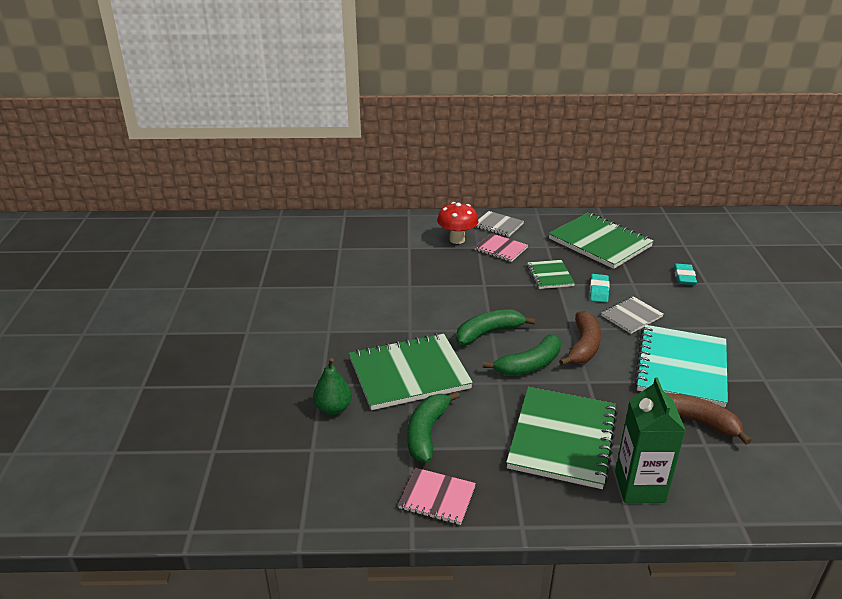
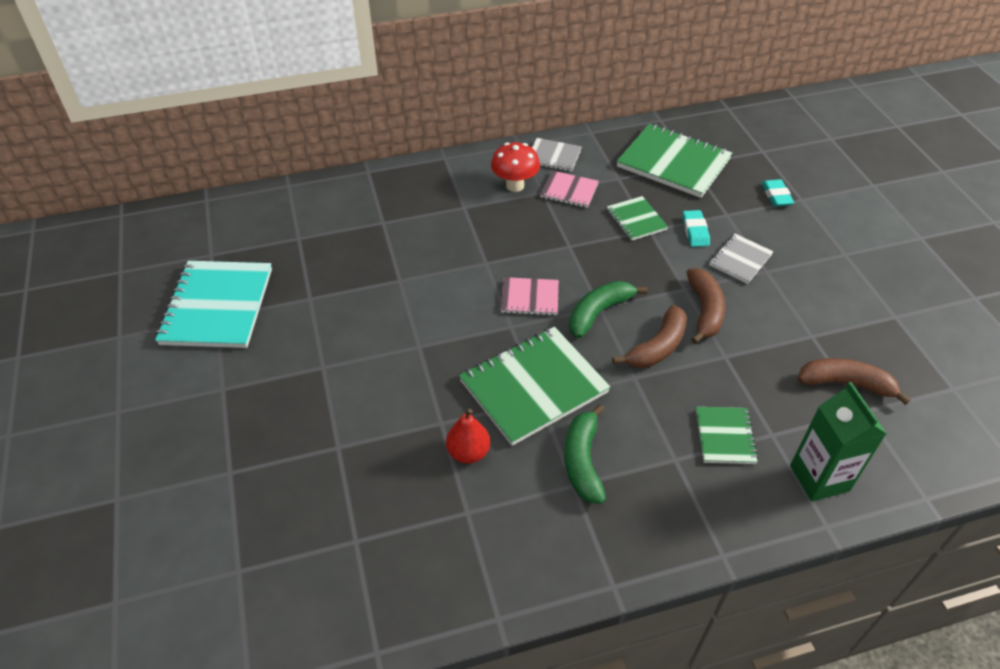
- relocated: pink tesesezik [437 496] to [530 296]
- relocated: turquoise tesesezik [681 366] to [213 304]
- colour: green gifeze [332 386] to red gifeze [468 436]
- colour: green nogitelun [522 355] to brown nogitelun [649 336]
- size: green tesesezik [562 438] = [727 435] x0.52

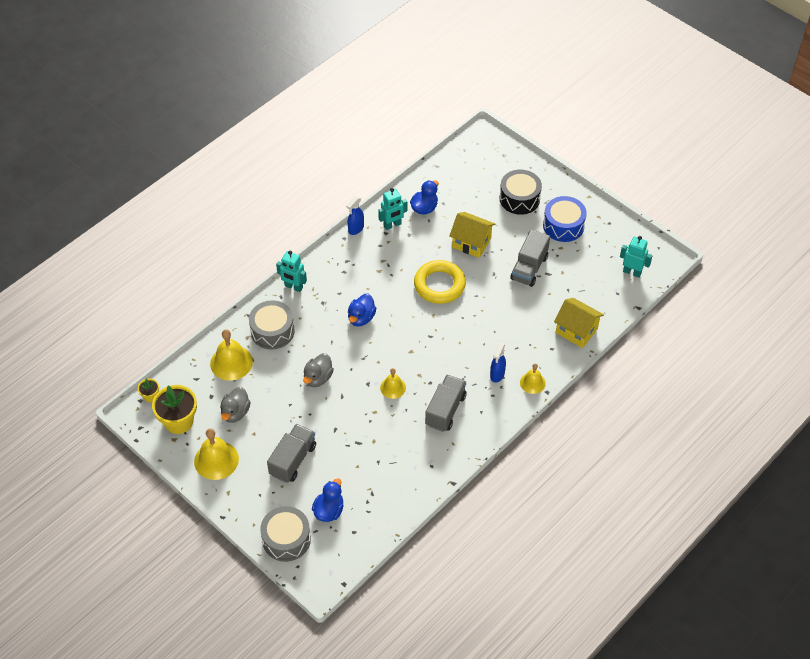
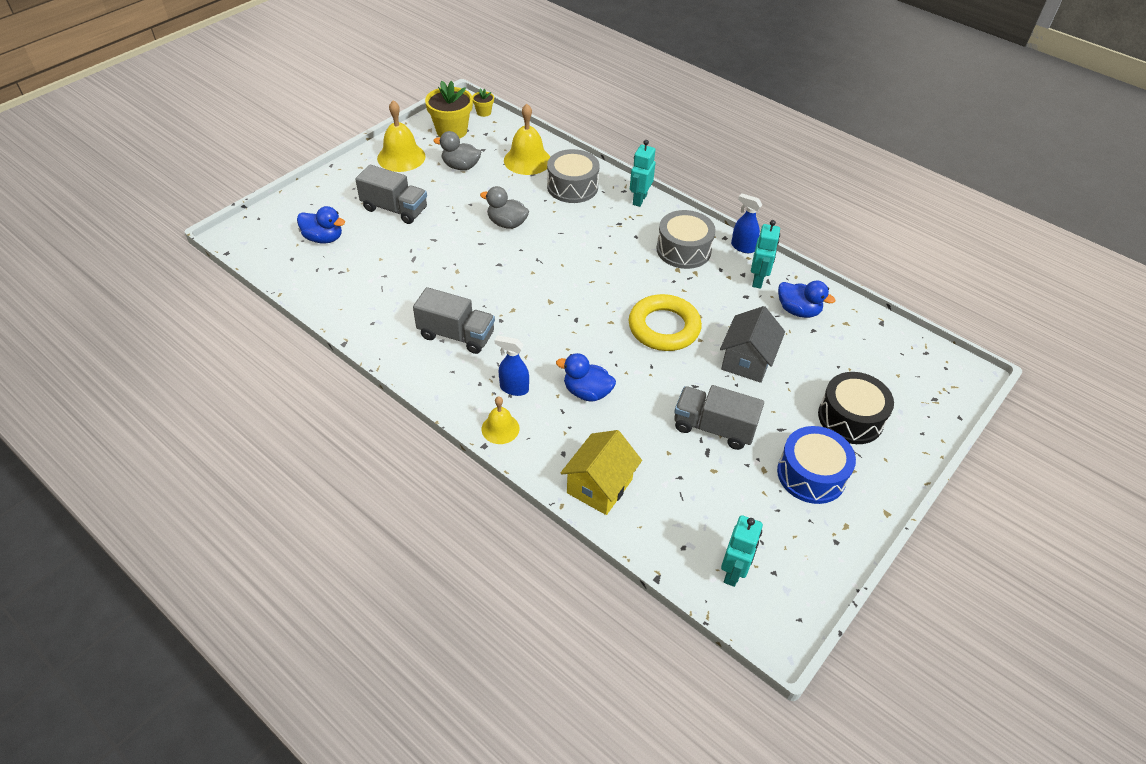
- missing: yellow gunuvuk [393 383]
- relocated: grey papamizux [285 534] to [686 239]
- relocated: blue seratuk [362 310] to [586 377]
- colour: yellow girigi [472 235] to grey girigi [752 344]
- spun: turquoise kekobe [392 209] = [765 254] 135 degrees counterclockwise

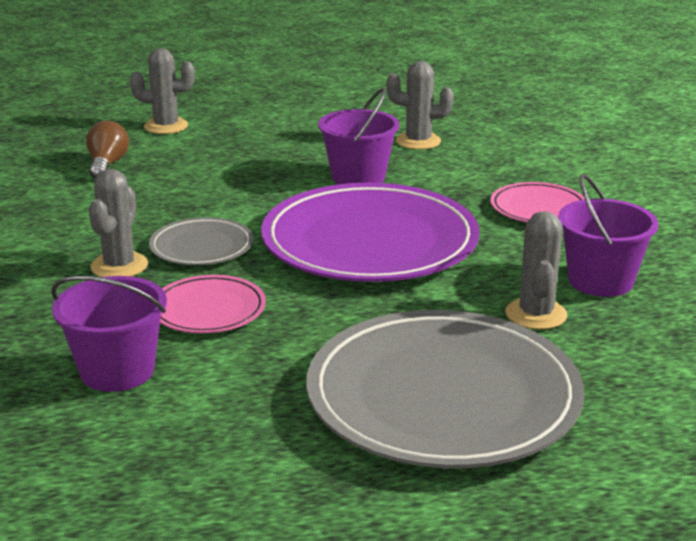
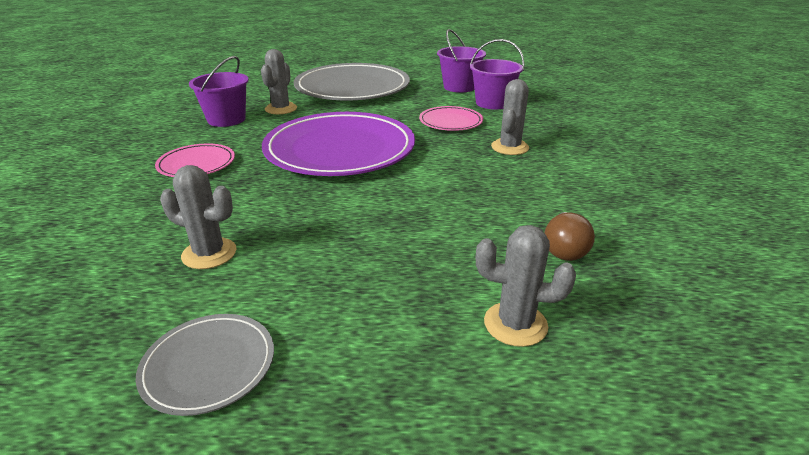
- relocated: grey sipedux [201 241] to [205 365]
- relocated: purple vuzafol [358 136] to [461 61]

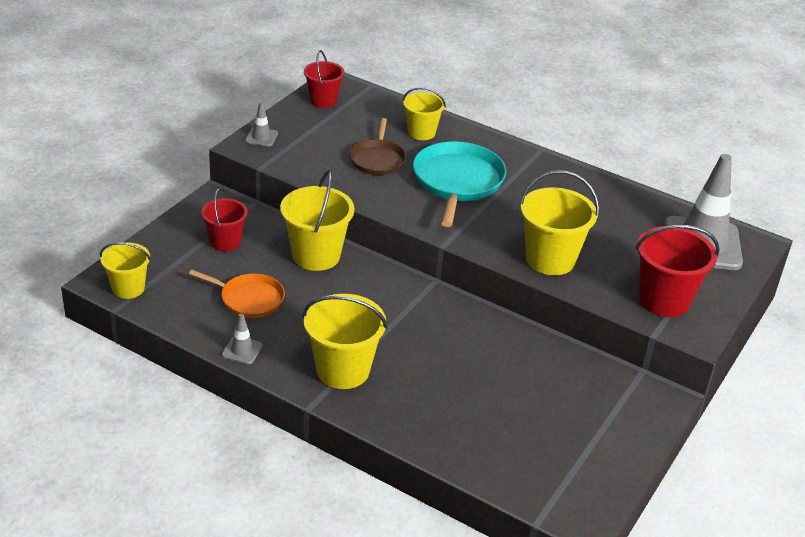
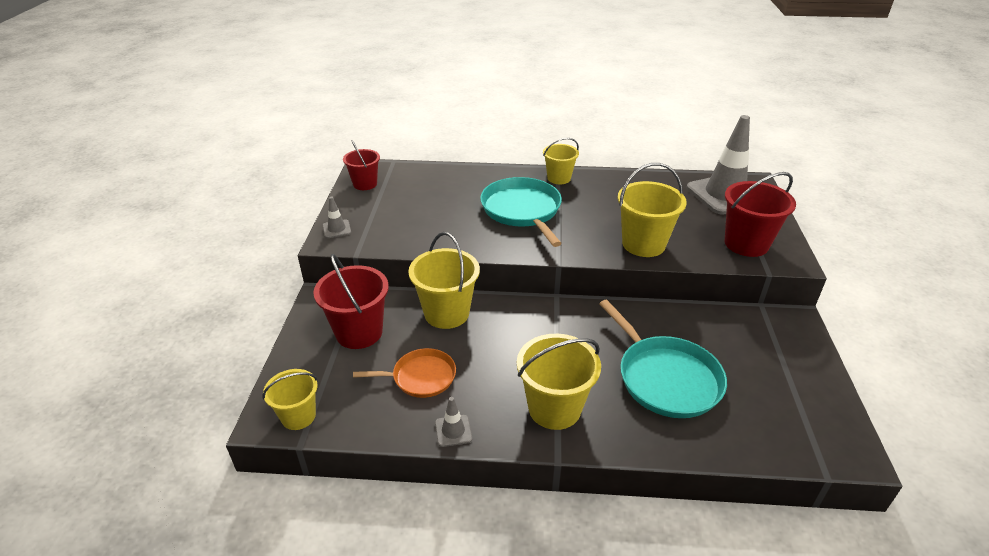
- missing: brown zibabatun [378 146]
- appeared: turquoise zibabatun [663 359]
- relocated: yellow vuzafol [424 113] to [561 161]
- size: red vuzafol [224 219] = [351 301] x1.58

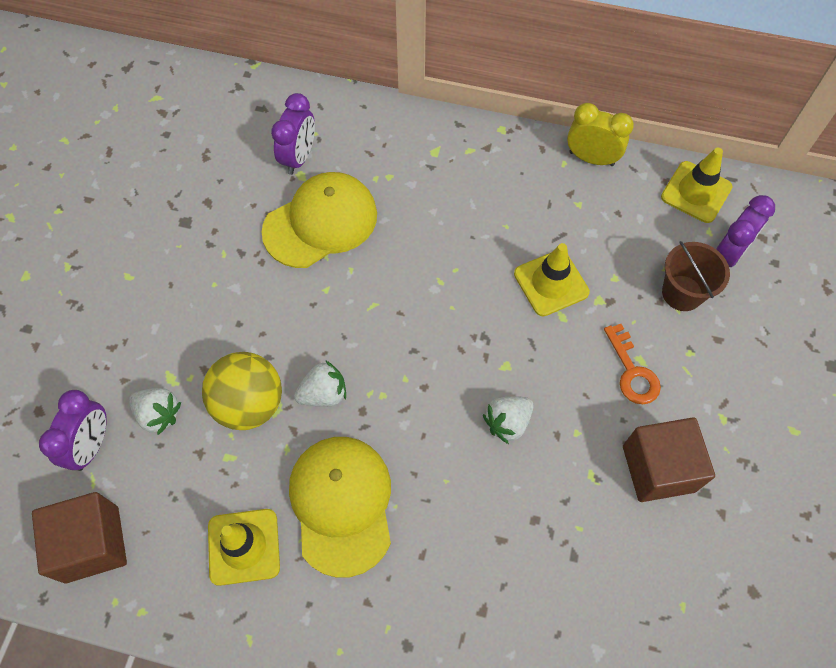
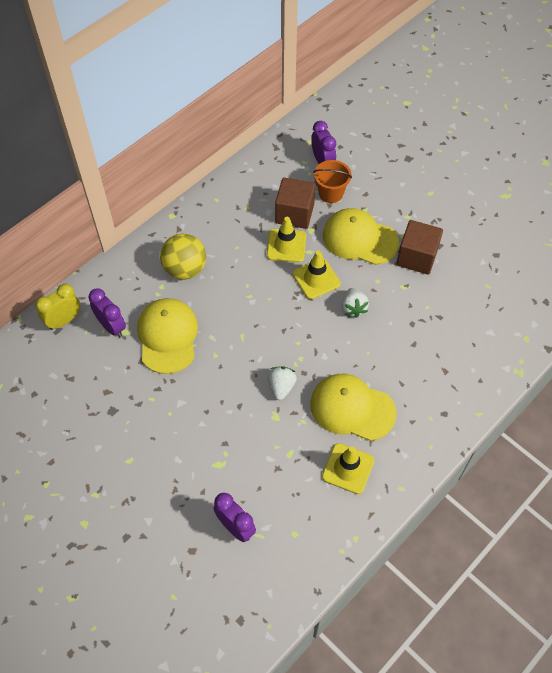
- missing: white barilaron [155 411]
- relocated: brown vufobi [79 537] to [295 203]
- relocated: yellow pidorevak [242 391] to [183 257]
- relocated: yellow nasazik [600 134] to [57 307]
- relocated: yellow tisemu [697 185] to [317 275]
- exchanged: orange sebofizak [632 364] to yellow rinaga [361 236]
- colour: brown vuzafol [696 276] to orange vuzafol [332 181]

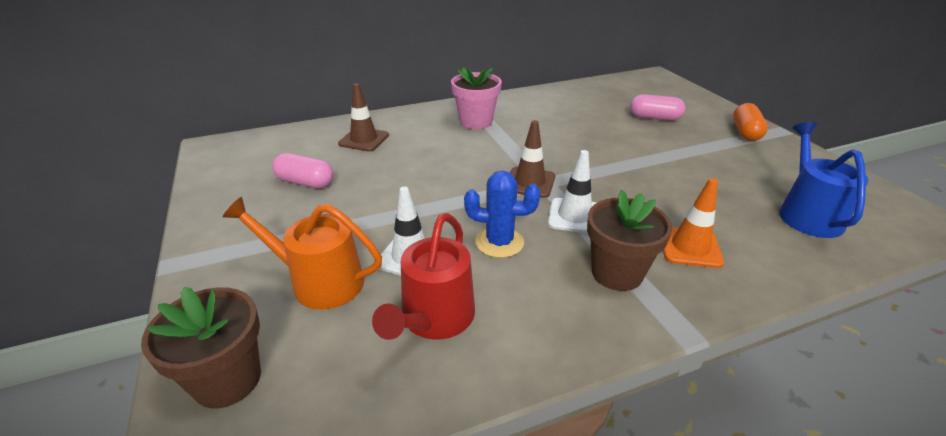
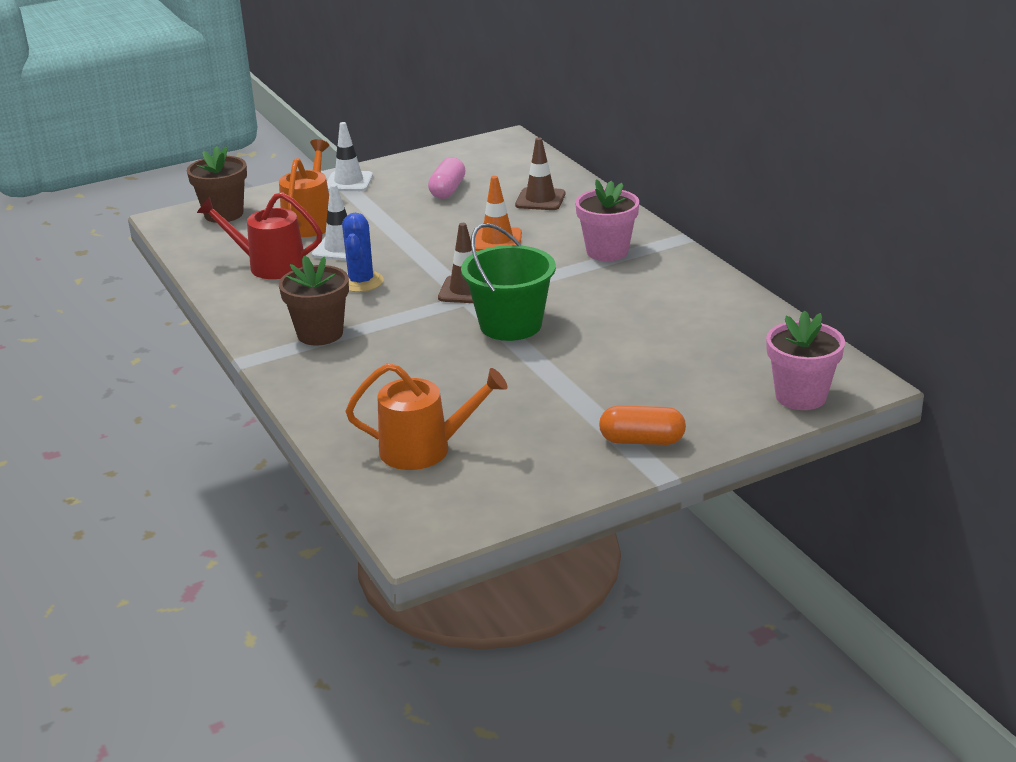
- missing: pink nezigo [657 107]
- appeared: green vuzafol [508 282]
- appeared: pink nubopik [805 360]
- relocated: white tisemu [572 191] to [350 156]
- relocated: orange tisemu [693 223] to [498 213]
- colour: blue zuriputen [823 180] to orange zuriputen [426 416]

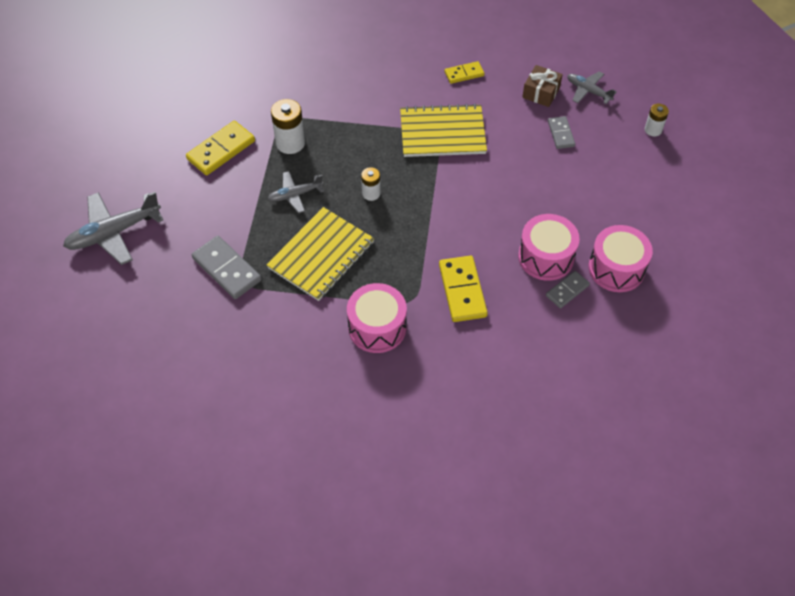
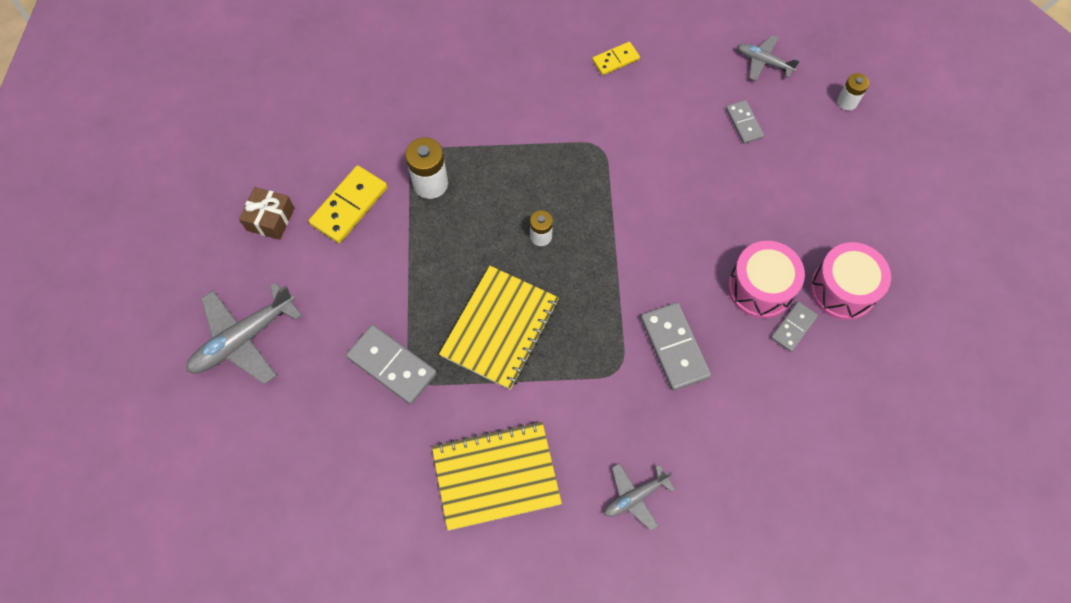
- missing: pink papamizux [377 318]
- relocated: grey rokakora [296 192] to [639 497]
- relocated: yellow tesesezik [443 130] to [497 476]
- relocated: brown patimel [542 86] to [267 213]
- colour: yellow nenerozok [463 289] to grey nenerozok [676 346]

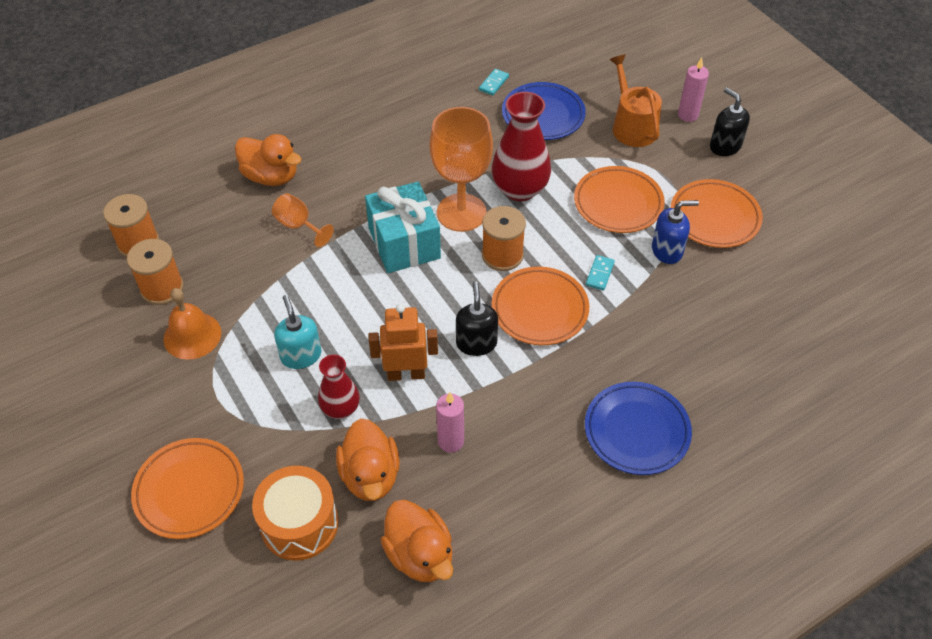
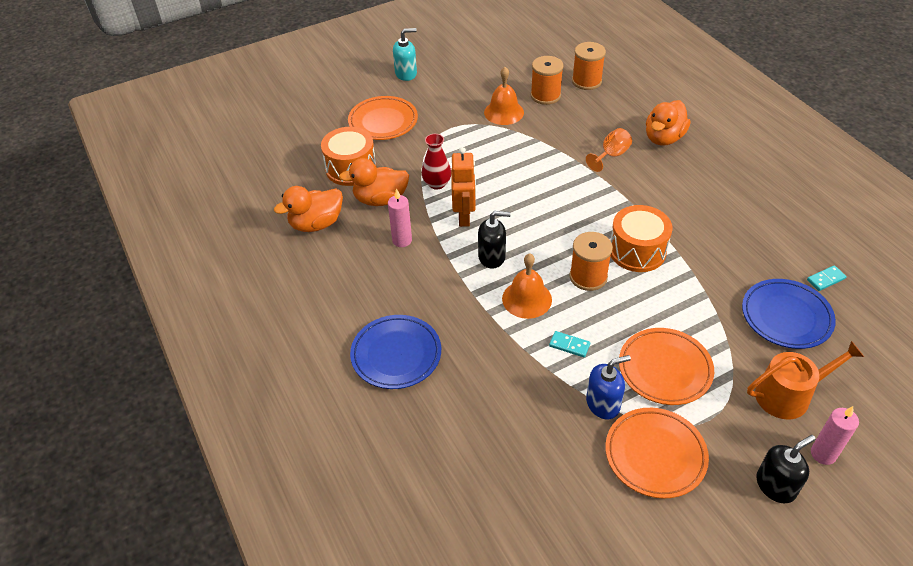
- missing: turquoise patimel [403 227]
- missing: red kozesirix [521 146]
- relocated: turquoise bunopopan [297 332] to [405 54]
- exchanged: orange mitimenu [461 169] to orange papamizux [641 238]
- exchanged: orange sipedux [540 305] to orange gunuvuk [527 286]
- spun: turquoise nenerozok [494 82] = [827 278] 60 degrees counterclockwise
- spun: blue bunopopan [675 232] = [608 387] 105 degrees counterclockwise

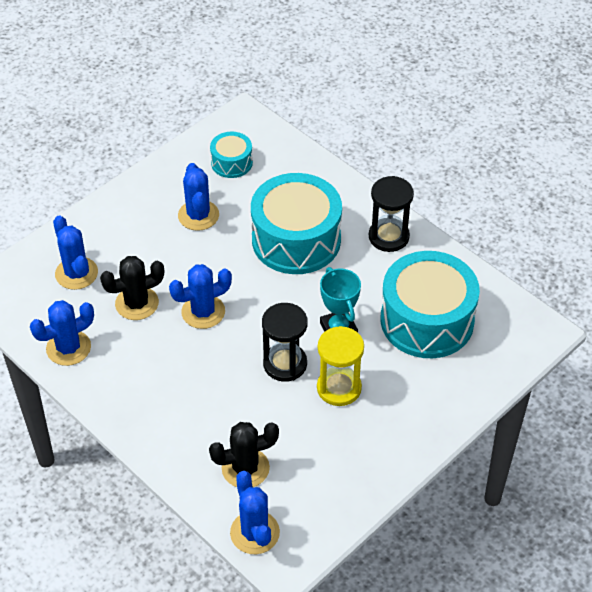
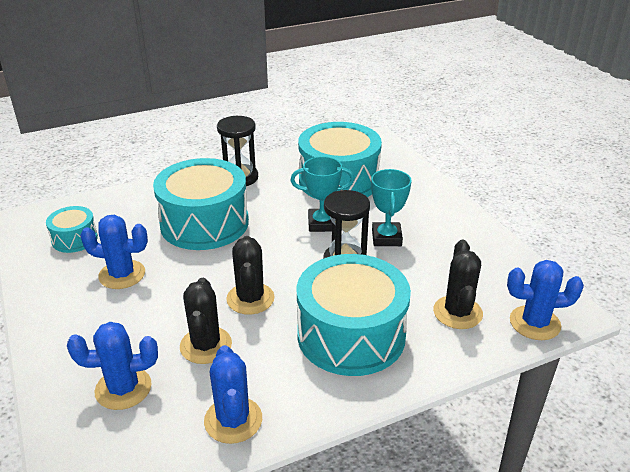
- appeared: turquoise papamizux [354 315]
- exchanged: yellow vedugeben [340 366] to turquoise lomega [391 207]
- colour: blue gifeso [200 296] to black gifeso [250 275]

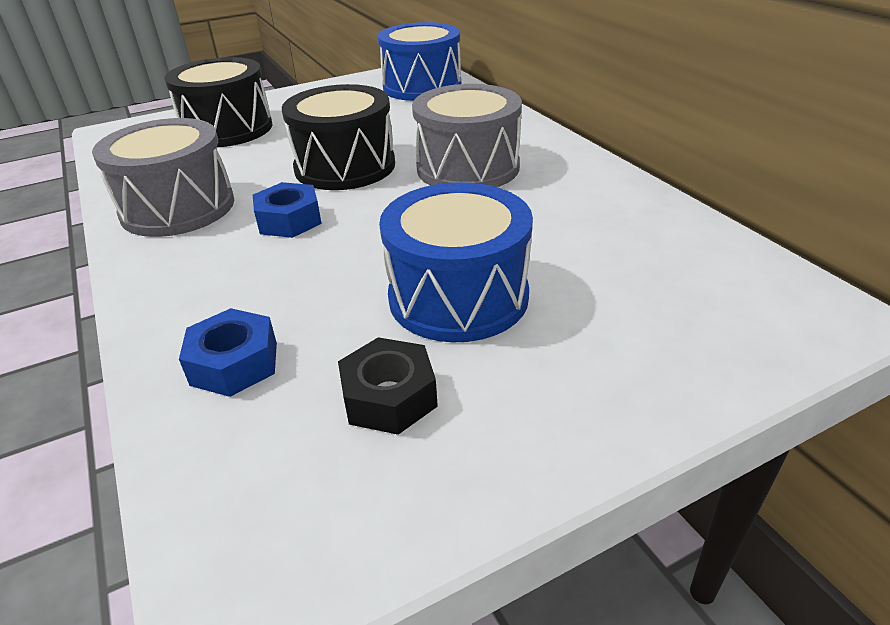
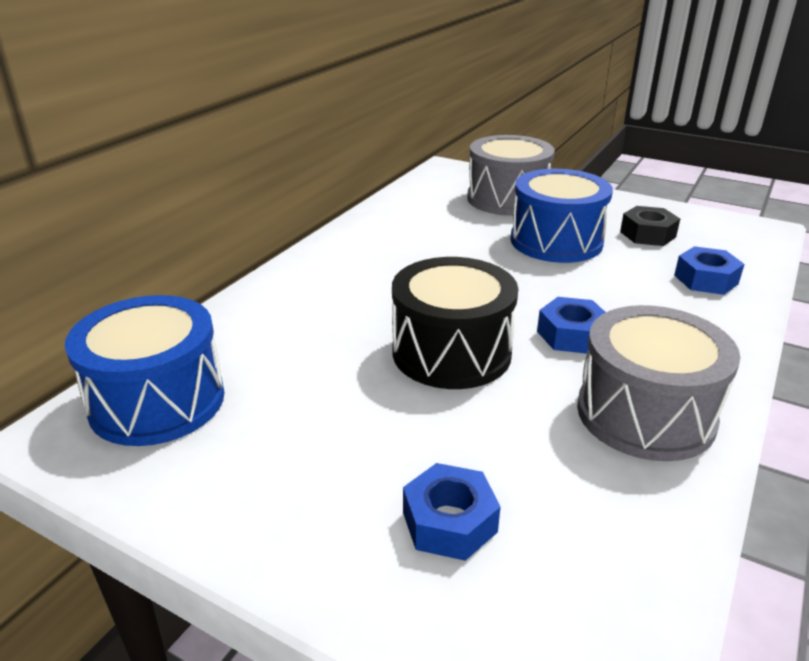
- relocated: grey papamizux [467 135] to [511 175]
- exchanged: black papamizux [218 102] to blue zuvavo [451 512]

